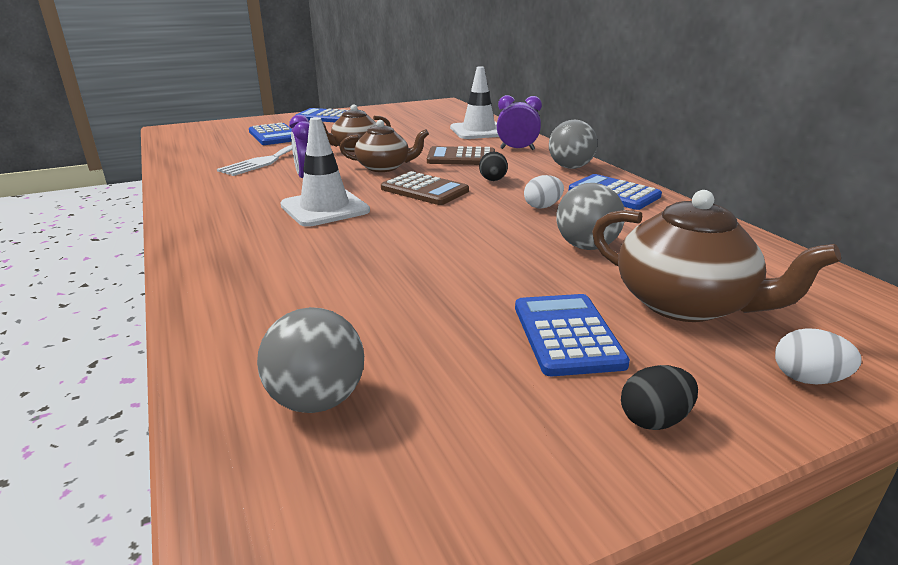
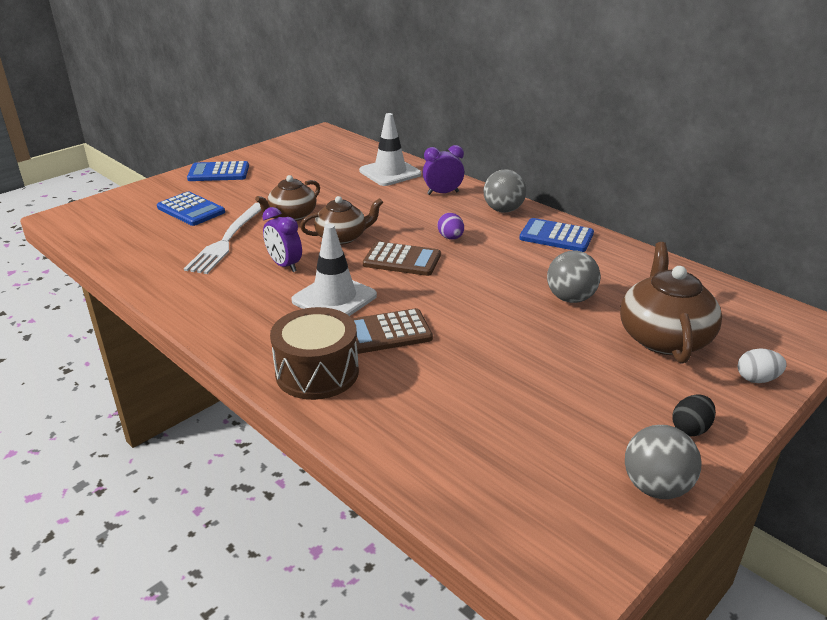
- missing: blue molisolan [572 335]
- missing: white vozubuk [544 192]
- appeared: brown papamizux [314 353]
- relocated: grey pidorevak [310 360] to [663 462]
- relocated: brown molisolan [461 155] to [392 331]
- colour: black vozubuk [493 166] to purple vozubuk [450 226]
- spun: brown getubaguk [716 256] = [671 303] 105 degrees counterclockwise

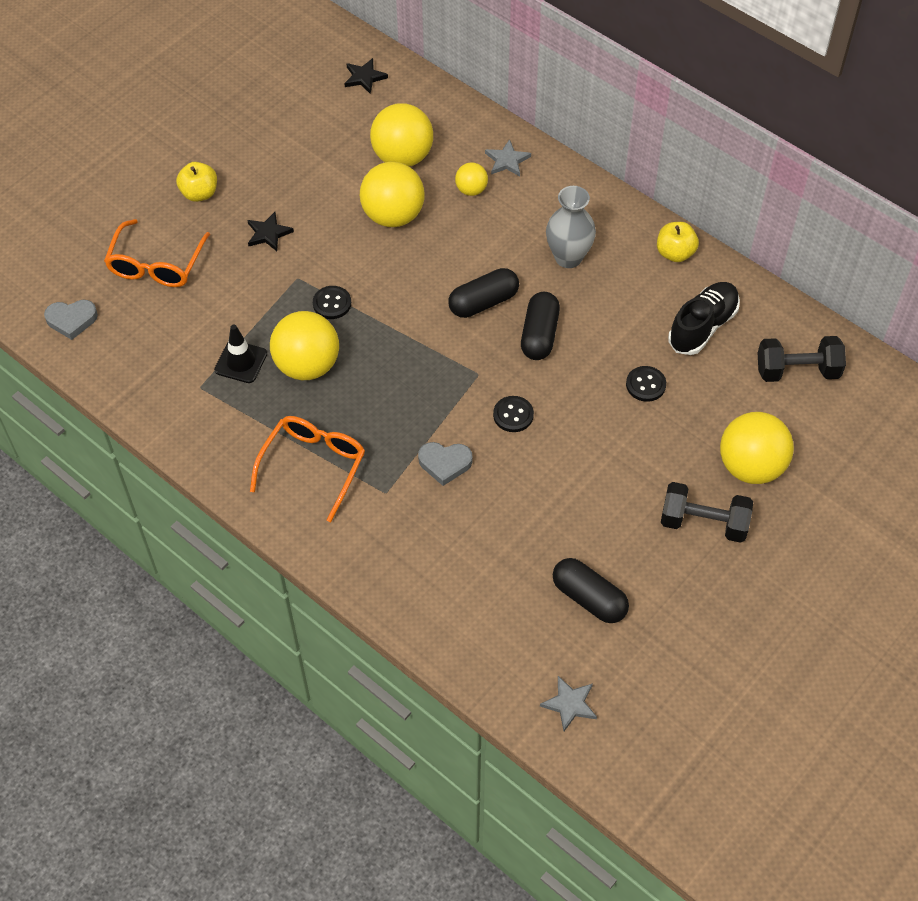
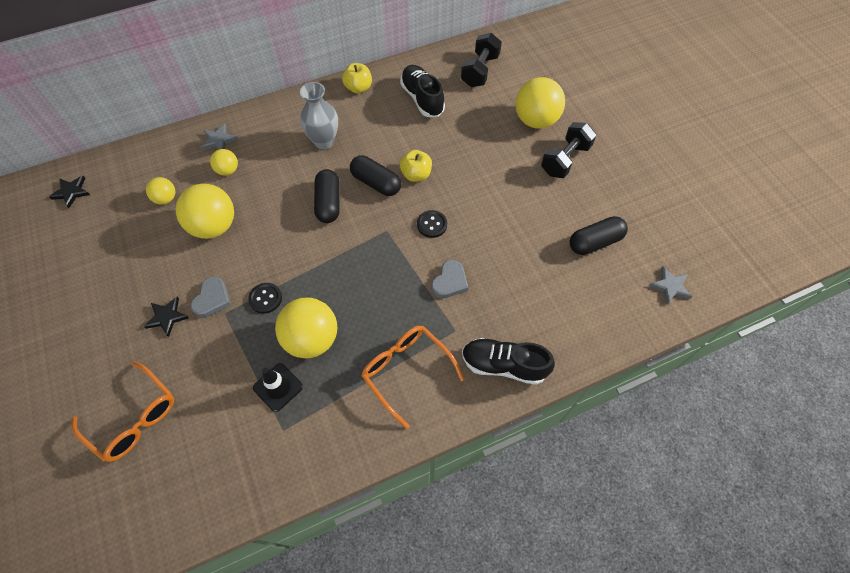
- missing: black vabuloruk [646 384]
- appeared: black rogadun [508 361]
- relocated: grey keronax [71 320] to [211 297]
- relocated: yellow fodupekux [196 182] to [416 166]
- size: yellow pidorevak [401 135] = [160 190] x0.52

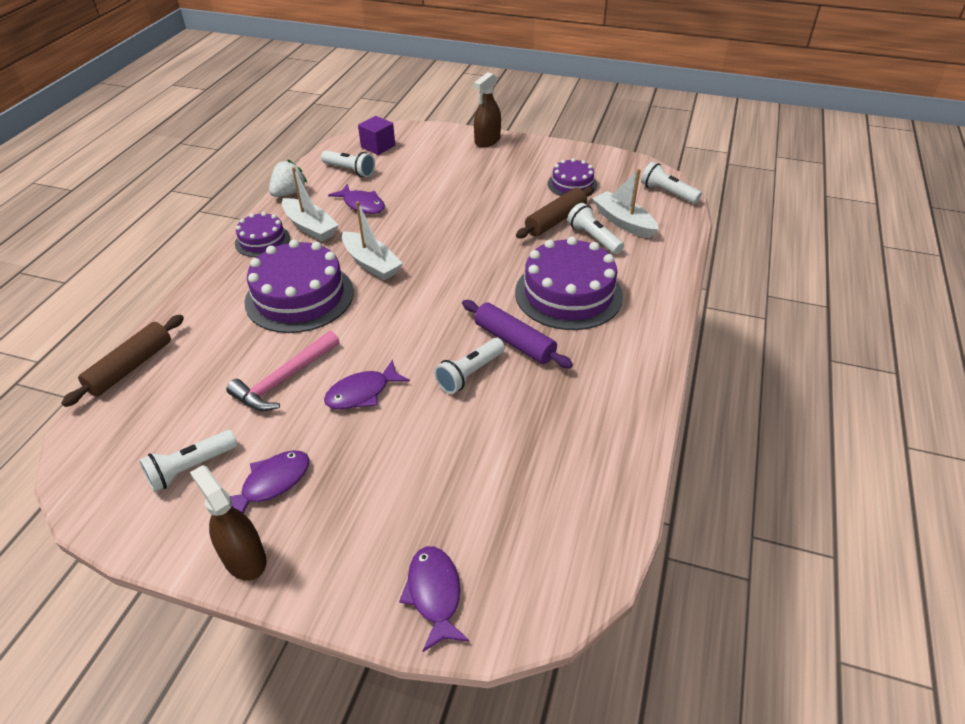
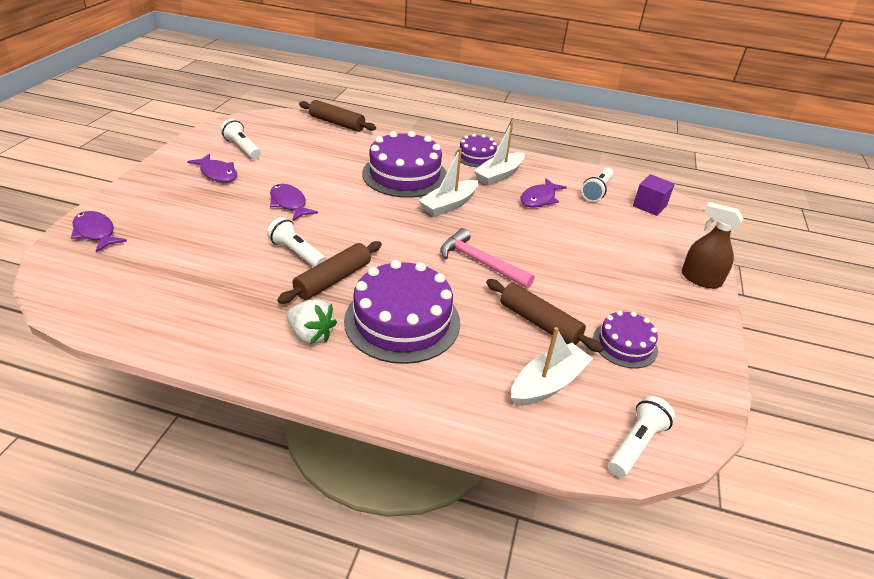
- missing: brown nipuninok [228 523]
- missing: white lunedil [595 228]
- relocated: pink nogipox [283 371] to [487 258]
- relocated: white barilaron [288 178] to [312 321]
- colour: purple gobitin [517 334] to brown gobitin [329 272]
- spun: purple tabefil [434 599] = [99 232] 120 degrees counterclockwise

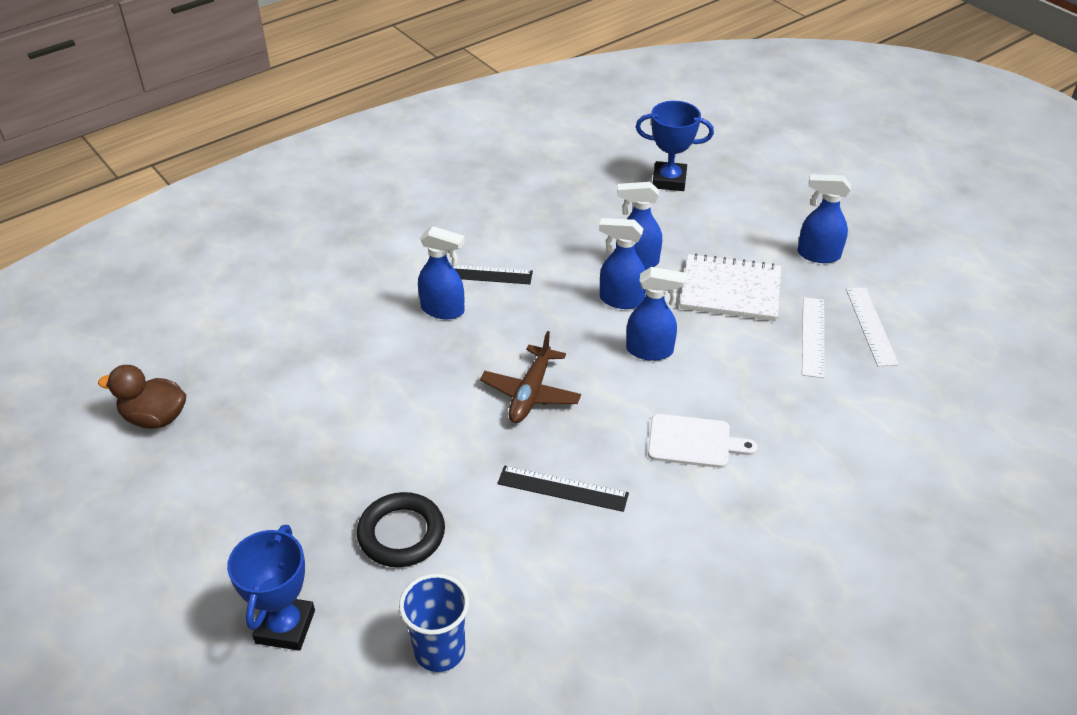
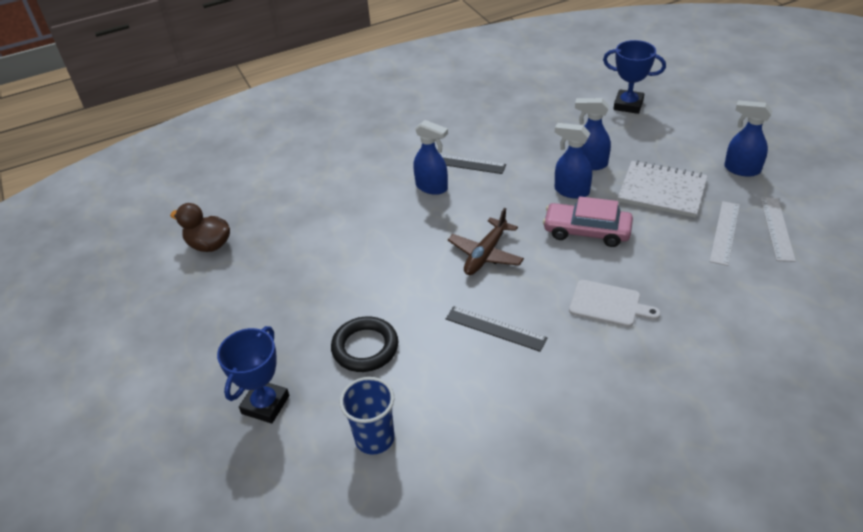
- exchanged: blue nipuninok [656 314] to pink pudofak [588 221]

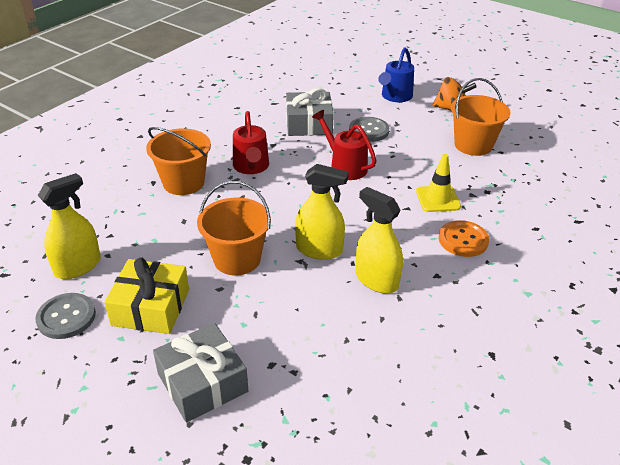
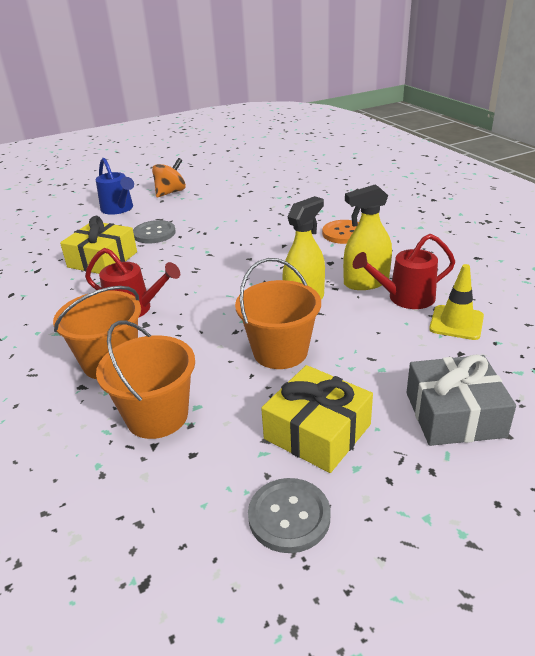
- missing: yellow nipuninok [69 226]
- relocated: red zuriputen [344 145] to [404 271]
- relocated: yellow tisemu [438 183] to [456 302]
- relocated: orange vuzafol [480 117] to [145 379]
- colour: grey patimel [310 112] to yellow patimel [98 245]

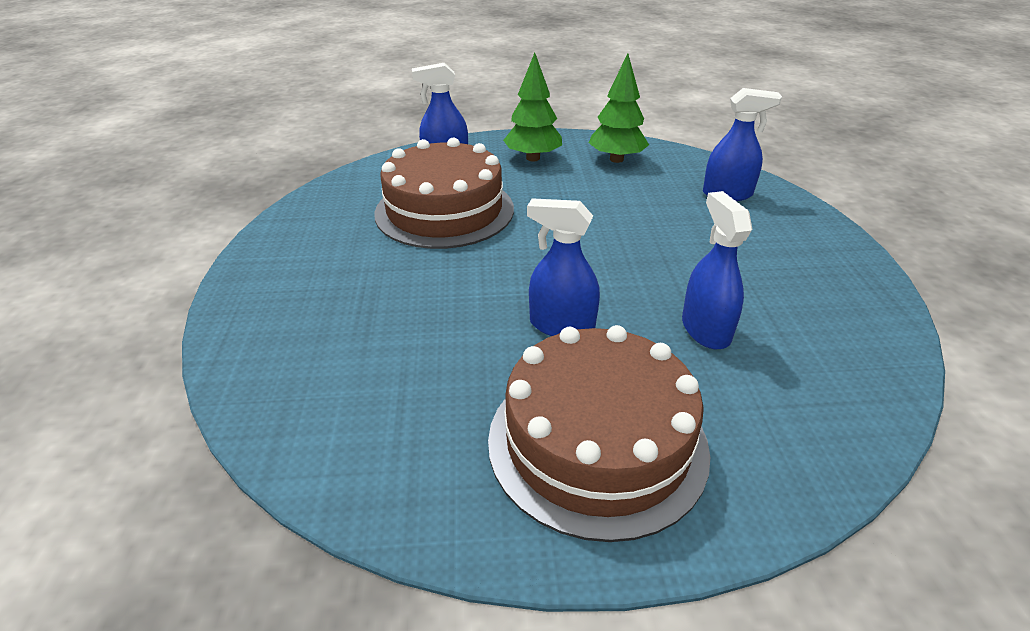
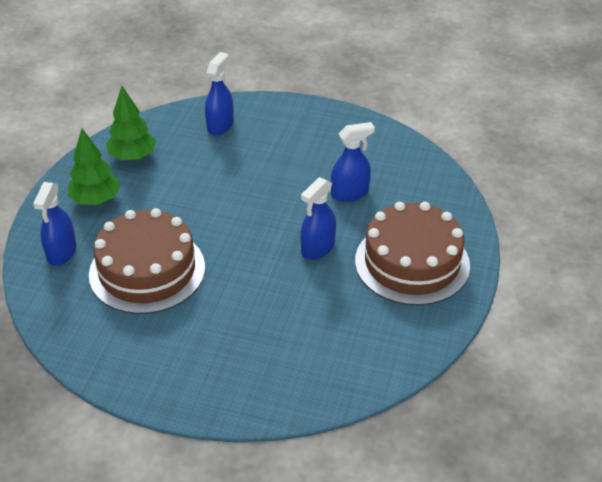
- spun: blue nipuninok [717 270] = [353 162] 150 degrees clockwise

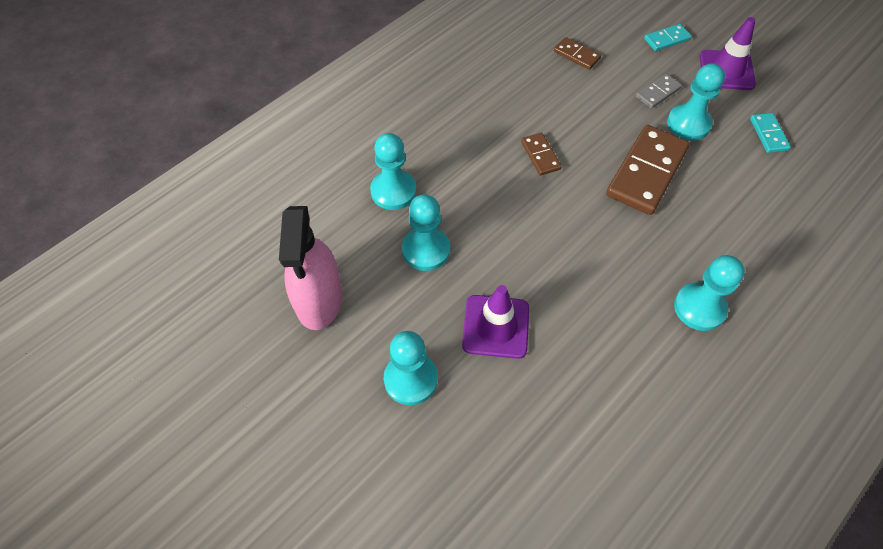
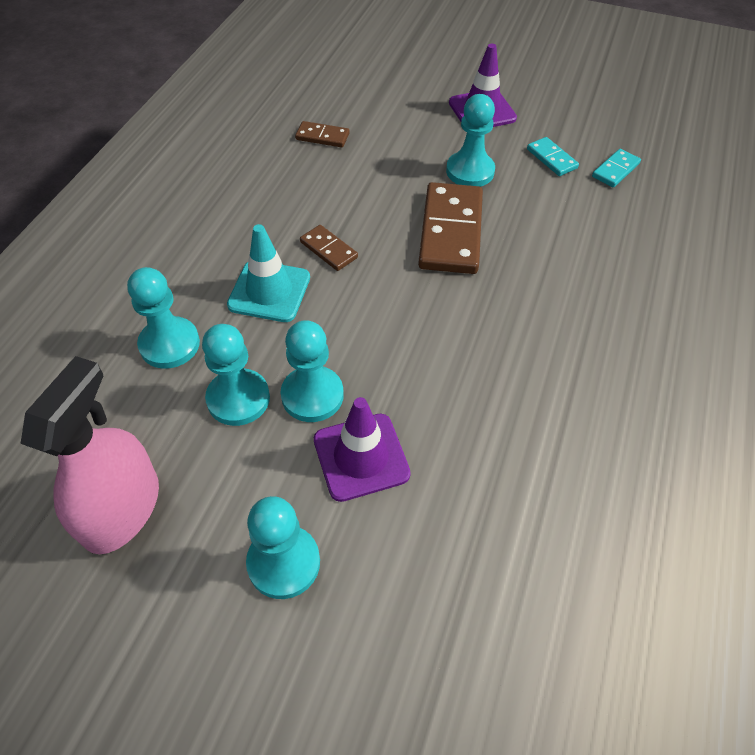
- missing: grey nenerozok [659 91]
- appeared: turquoise tisemu [268 273]
- relocated: turquoise nenerozok [667 37] to [616 168]
- relocated: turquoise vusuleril [709 293] to [312 371]
- spun: pink nipuninok [310 268] = [89 455] 135 degrees counterclockwise

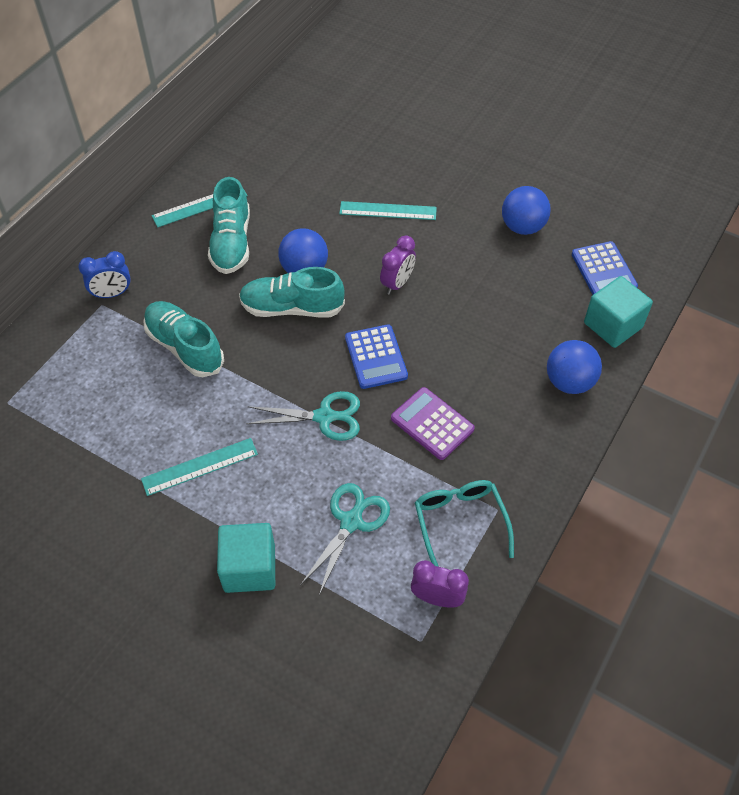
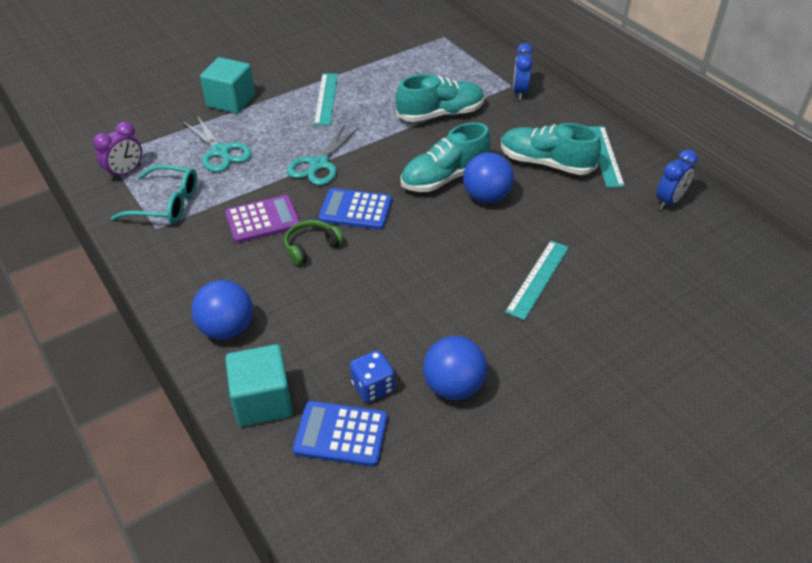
- missing: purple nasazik [398 265]
- appeared: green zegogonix [314 242]
- appeared: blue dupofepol [372 376]
- appeared: blue nasazik [677 179]
- spun: turquoise rogadun [292 292] = [446 157] 150 degrees counterclockwise

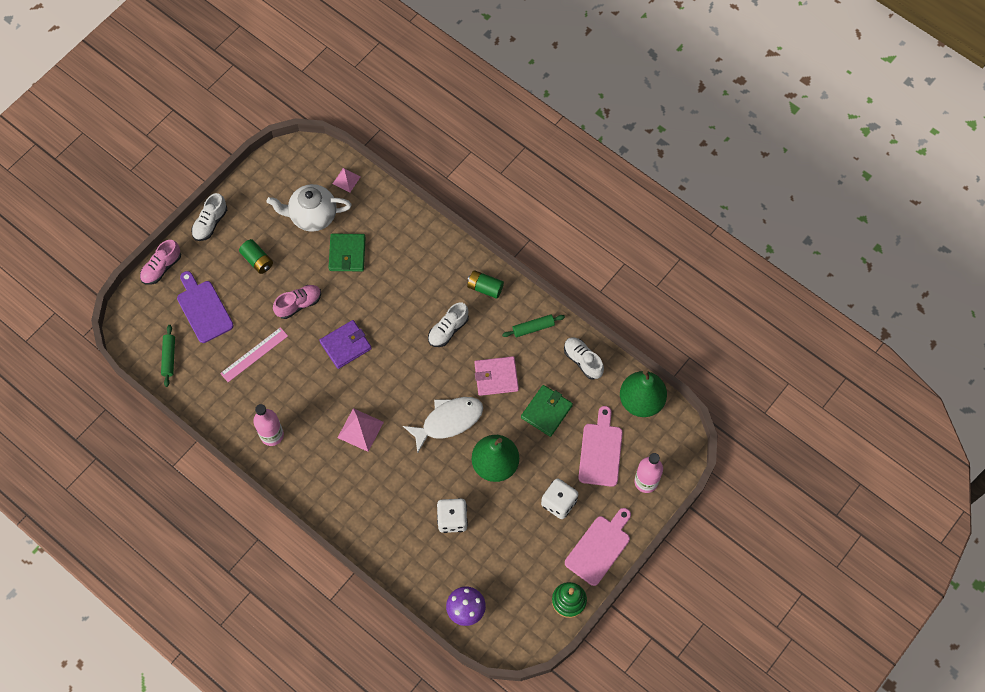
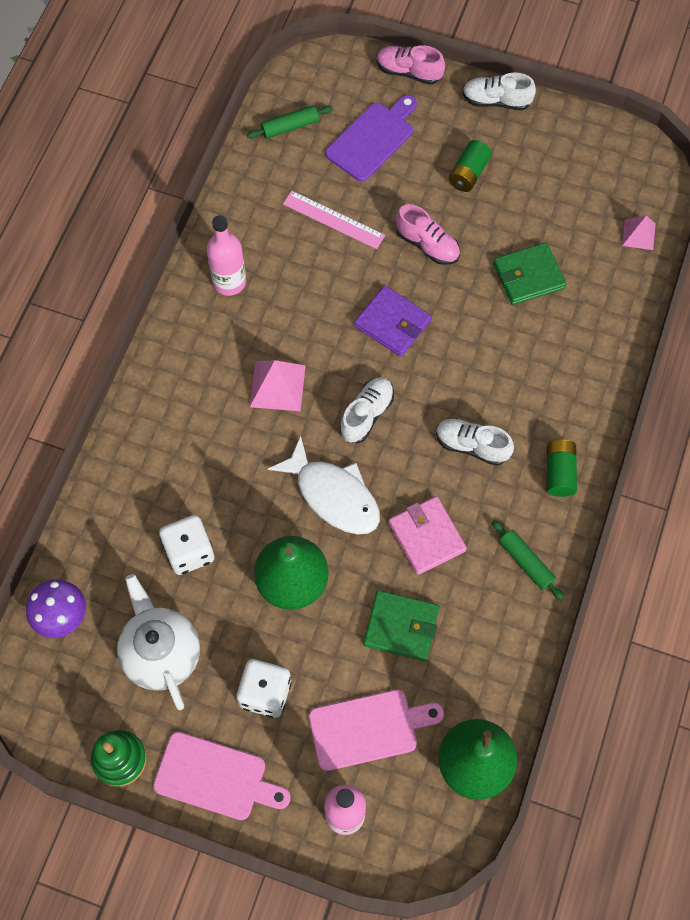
- relocated: white getubaguk [309 208] to [158 642]
- relocated: white rogadun [584 358] to [367 410]

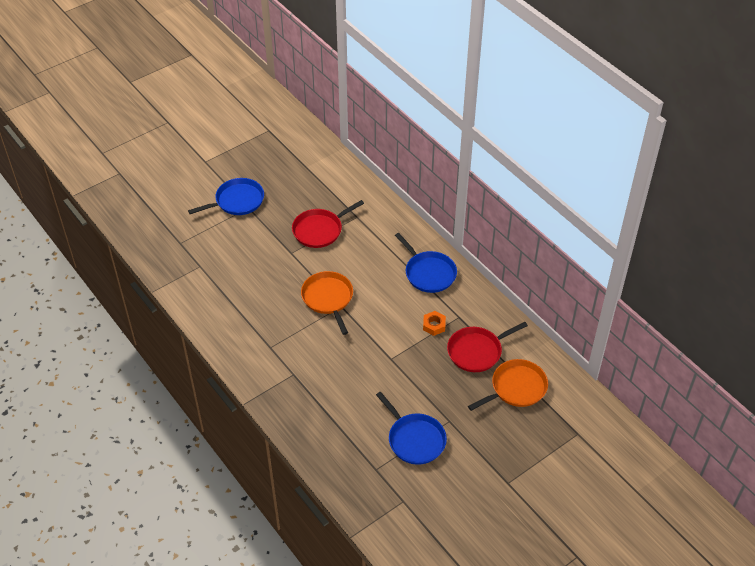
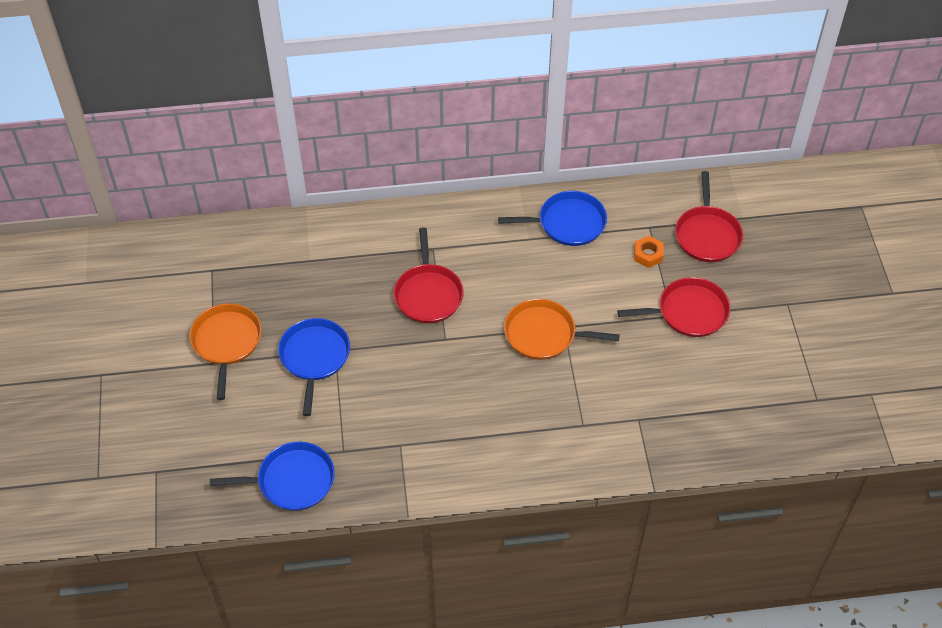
- appeared: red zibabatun [673 307]
- relocated: blue zibabatun [411 428] to [272 476]
- relocated: orange zibabatun [508 385] to [225 351]

